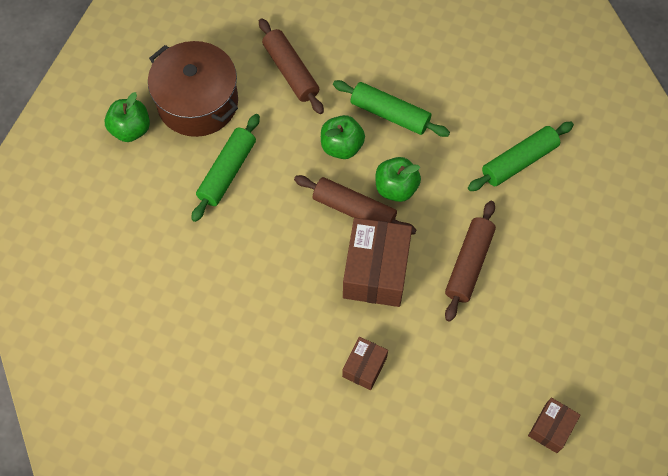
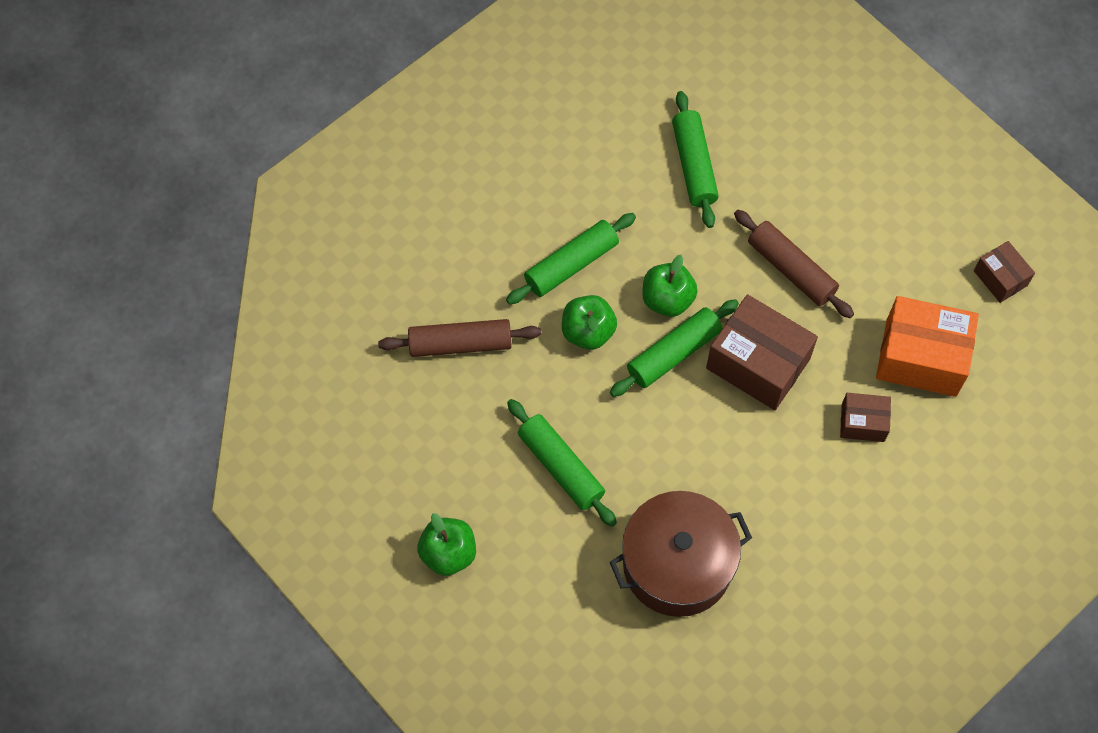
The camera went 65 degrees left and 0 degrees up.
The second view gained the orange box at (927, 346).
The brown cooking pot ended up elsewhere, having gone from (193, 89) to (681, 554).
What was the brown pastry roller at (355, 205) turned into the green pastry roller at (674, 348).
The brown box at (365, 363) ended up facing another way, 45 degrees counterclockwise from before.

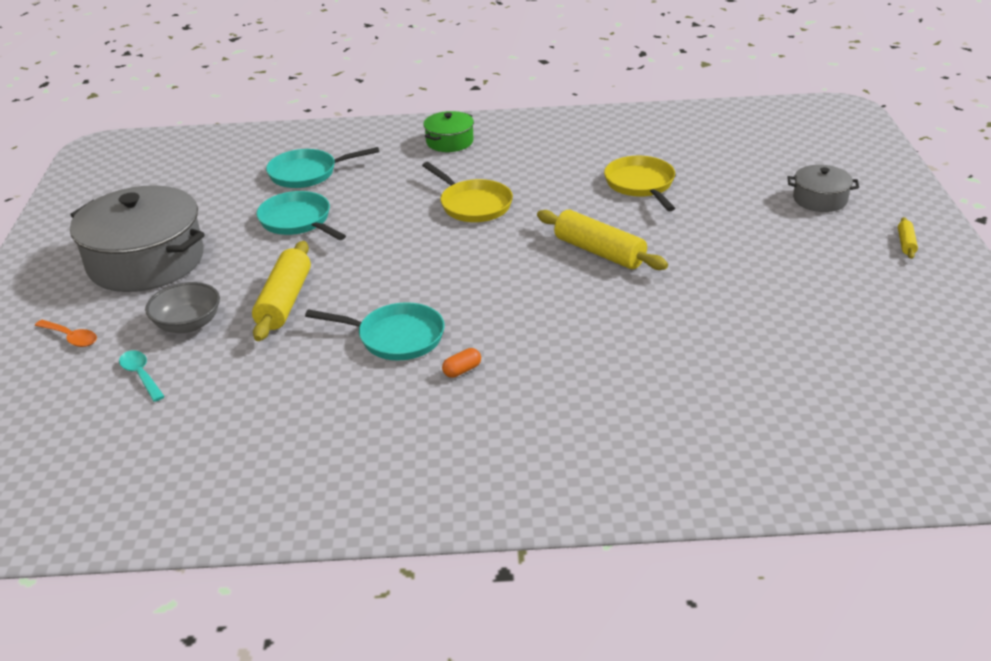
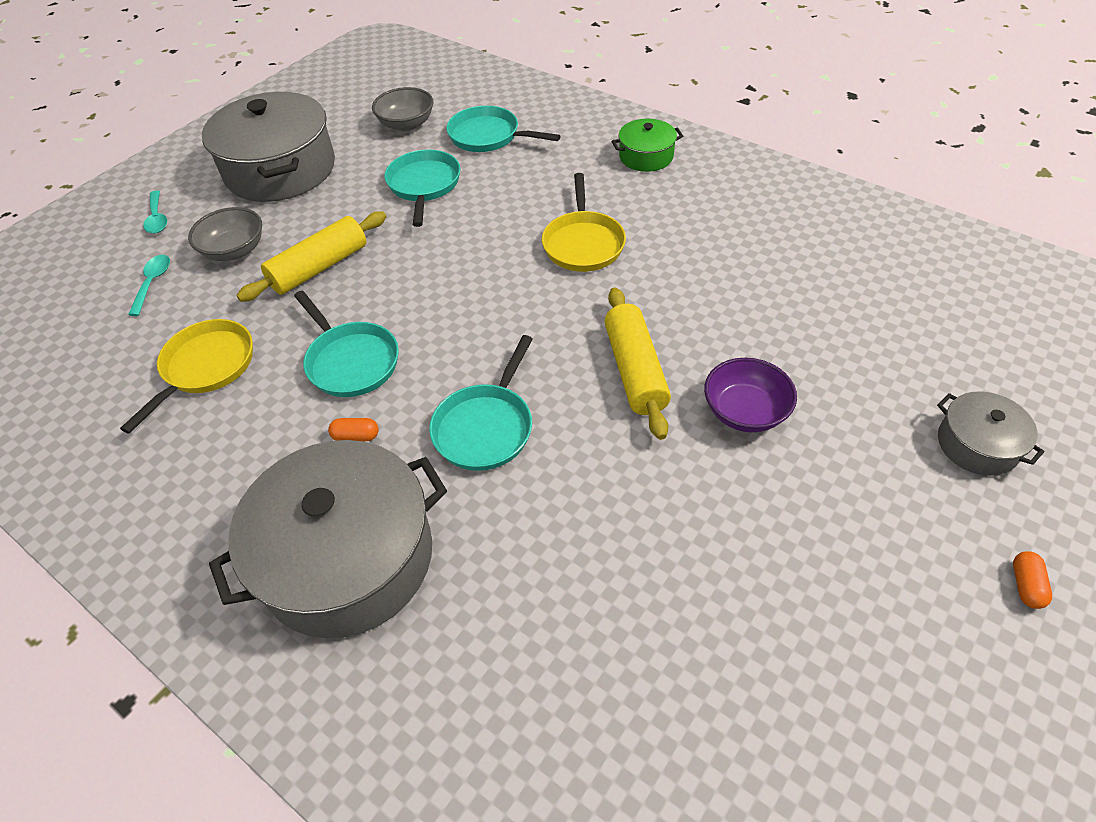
The camera went 40 degrees right and 15 degrees up.
The second view gained the ash-grey cooking pot at (328, 539).
The second view gained the ash-grey serving bowl at (402, 109).
The second view gained the aqua frying pan at (481, 403).
The second view gained the violet serving bowl at (750, 395).
The yellow frying pan ended up elsewhere, having gone from (639, 183) to (186, 376).
Where the yellow pastry roller stood at (908, 238), the orange pill shape came to stand at (1032, 580).
What was the orange spoon at (66, 333) turned into the aqua spoon at (155, 212).

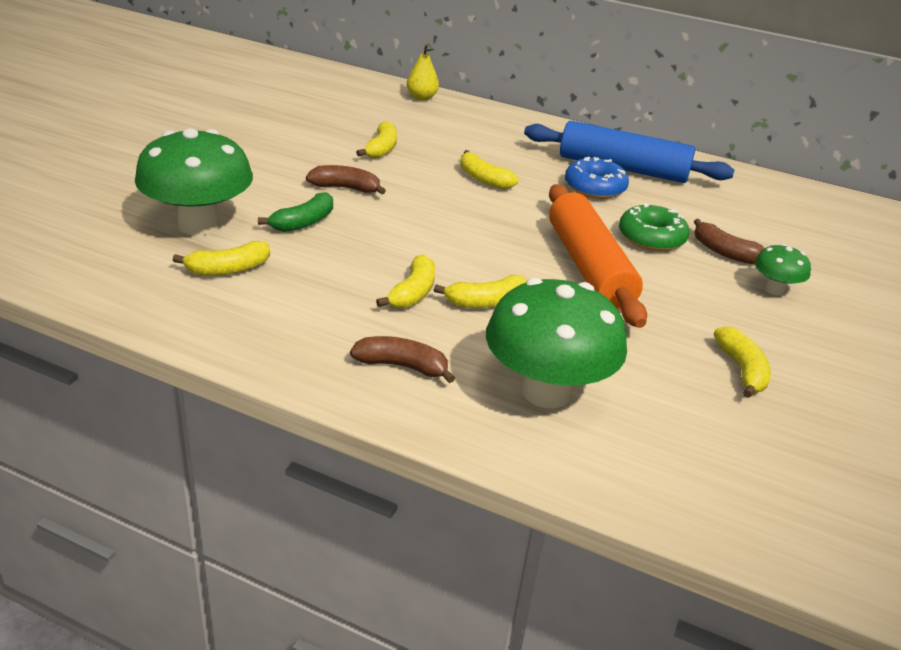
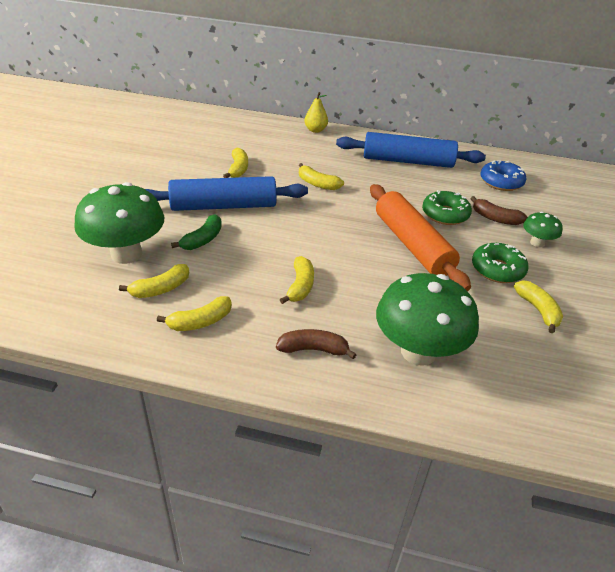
The camera went 10 degrees left and 5 degrees up.
The second view gained the green glazed donut at (500, 263).
The yellow pear fruit ended up elsewhere, having gone from (423, 72) to (316, 112).
The yellow toy banana ended up elsewhere, having gone from (480, 291) to (194, 313).
The blue glazed donut ended up elsewhere, having gone from (597, 178) to (503, 175).
Where the brown toy banana stood at (346, 180), the blue pastry roller came to stand at (226, 193).

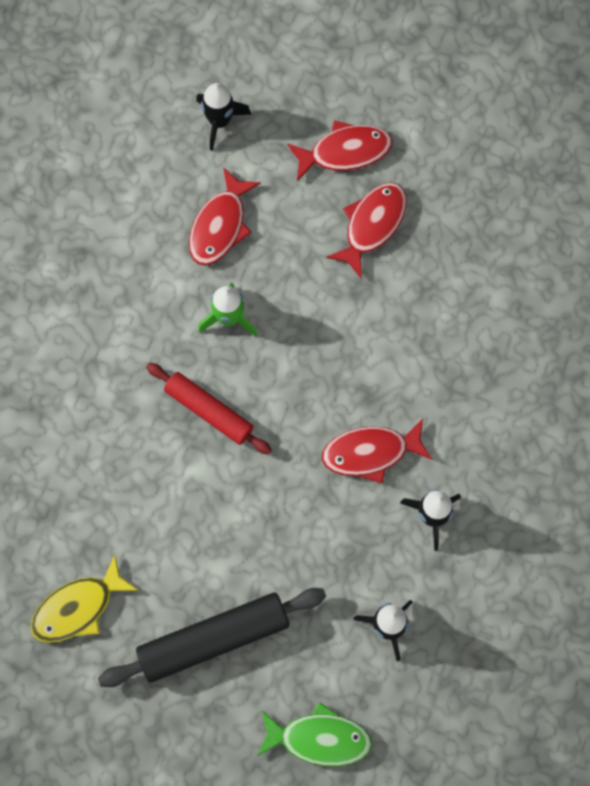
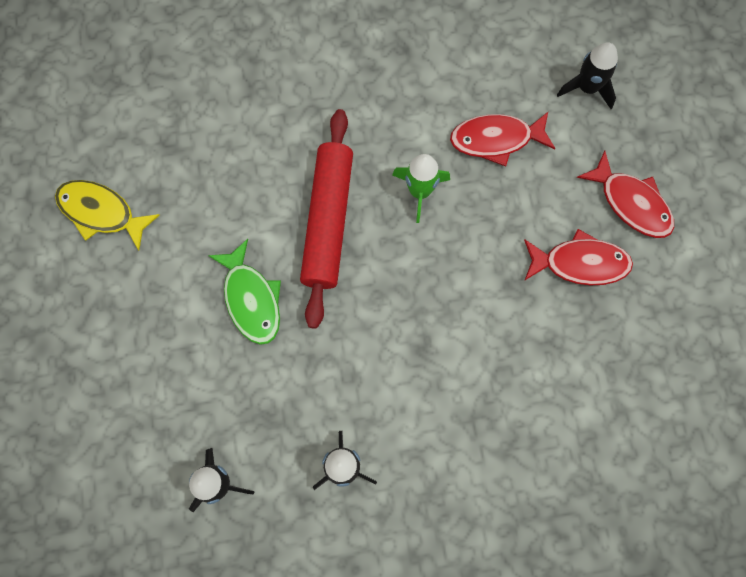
The camera went 60 degrees right and 0 degrees up.
The second view lost the ebony pastry roller at (212, 637).
The second view lost the red fish at (377, 451).
The green fish ended up elsewhere, having gone from (314, 734) to (244, 292).
The size of the red pastry roller at (209, 409) changed by a factor of 1.52.

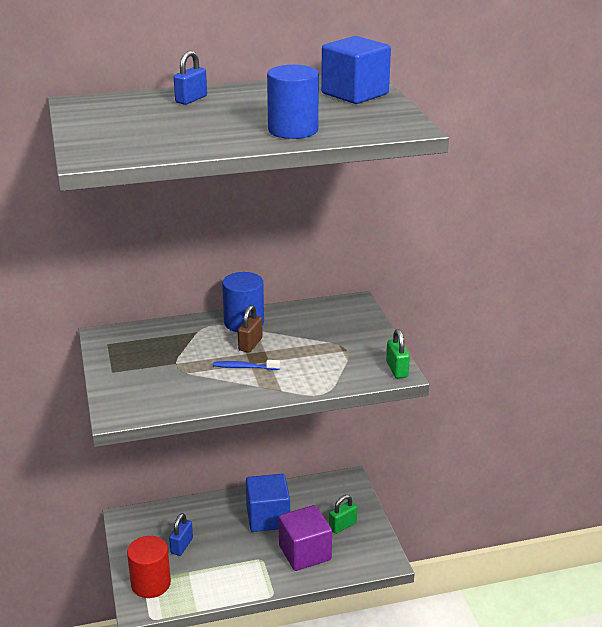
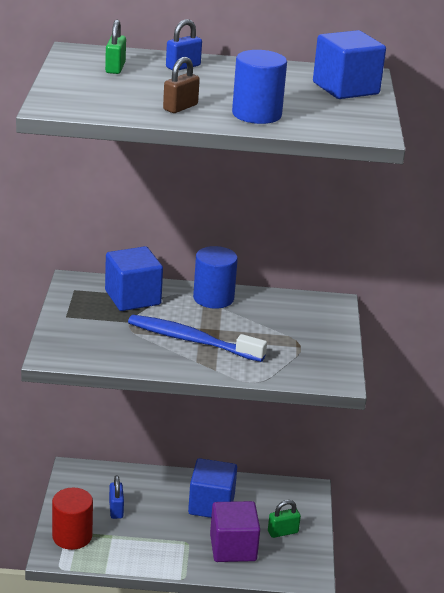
The camera went 15 degrees right and 0 degrees up.
The second view gained the blue solid cube at (134, 278).
The brown small lock ended up elsewhere, having gone from (250, 329) to (181, 85).
The green small lock ended up elsewhere, having gone from (398, 353) to (115, 47).
The blue small lock at (181, 534) ended up facing another way, 45 degrees counterclockwise from before.
The size of the blue toothbrush at (246, 365) changed by a factor of 2.15.

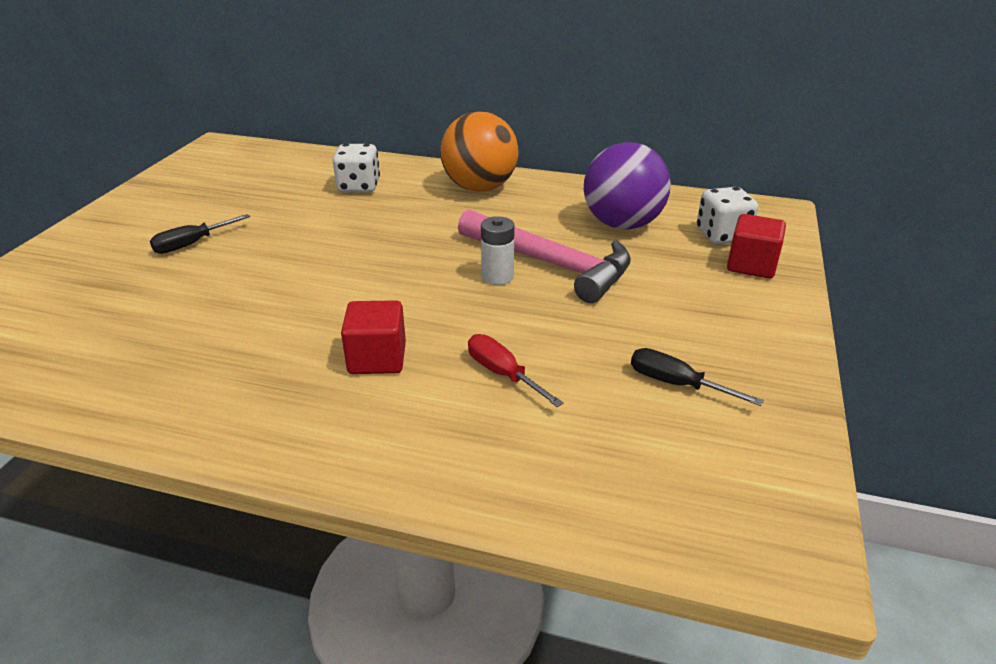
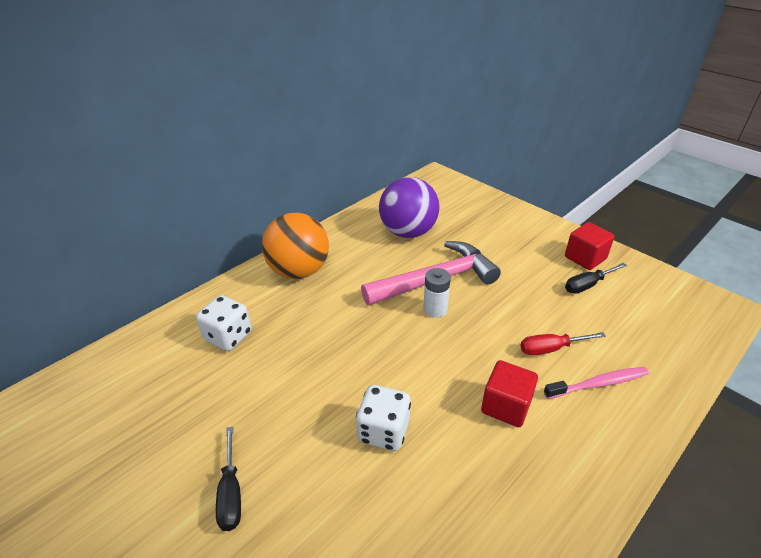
The camera went 60 degrees left and 5 degrees up.
The second view gained the rose-pink toothbrush at (596, 383).
The pure white die ended up elsewhere, having gone from (727, 216) to (383, 418).
The red solid cube ended up elsewhere, having gone from (756, 246) to (590, 246).

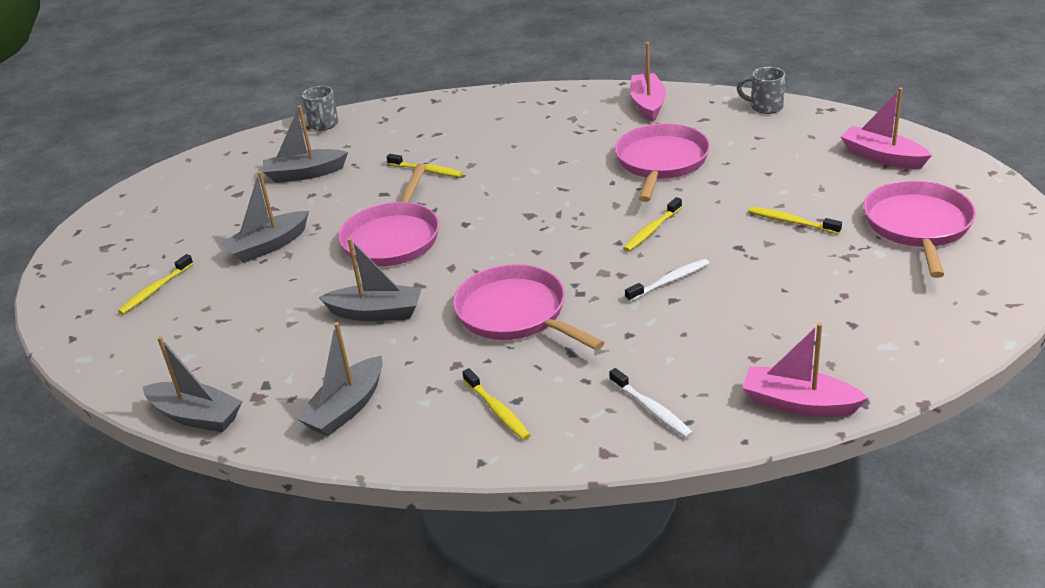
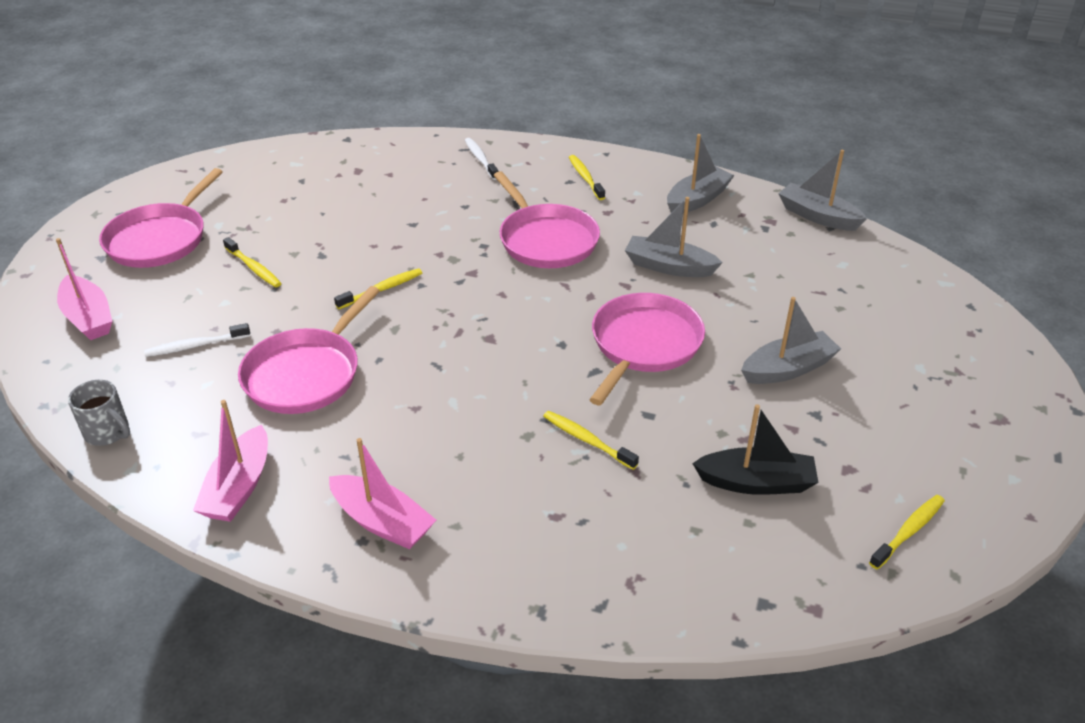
The camera went 170 degrees left and 5 degrees up.
The second view lost the ash-grey tea mug at (320, 108).
The yellow toothbrush ended up elsewhere, having gone from (155, 284) to (907, 532).
The pure white toothbrush ended up elsewhere, having gone from (667, 280) to (197, 340).
The rose-pink toy boat ended up elsewhere, having gone from (805, 370) to (382, 493).
What was the ash-grey toy boat at (305, 144) turned into the ebony toy boat at (755, 449).

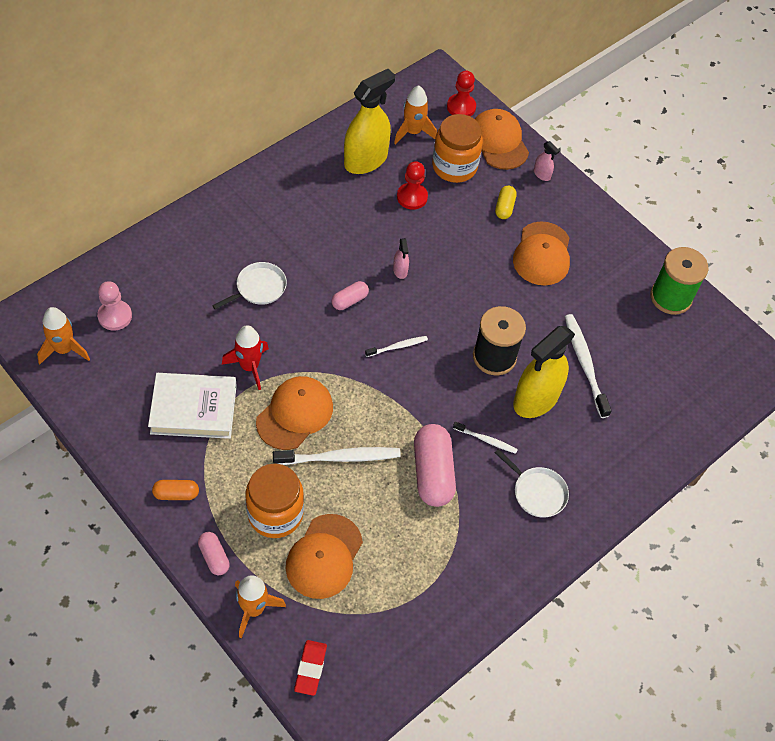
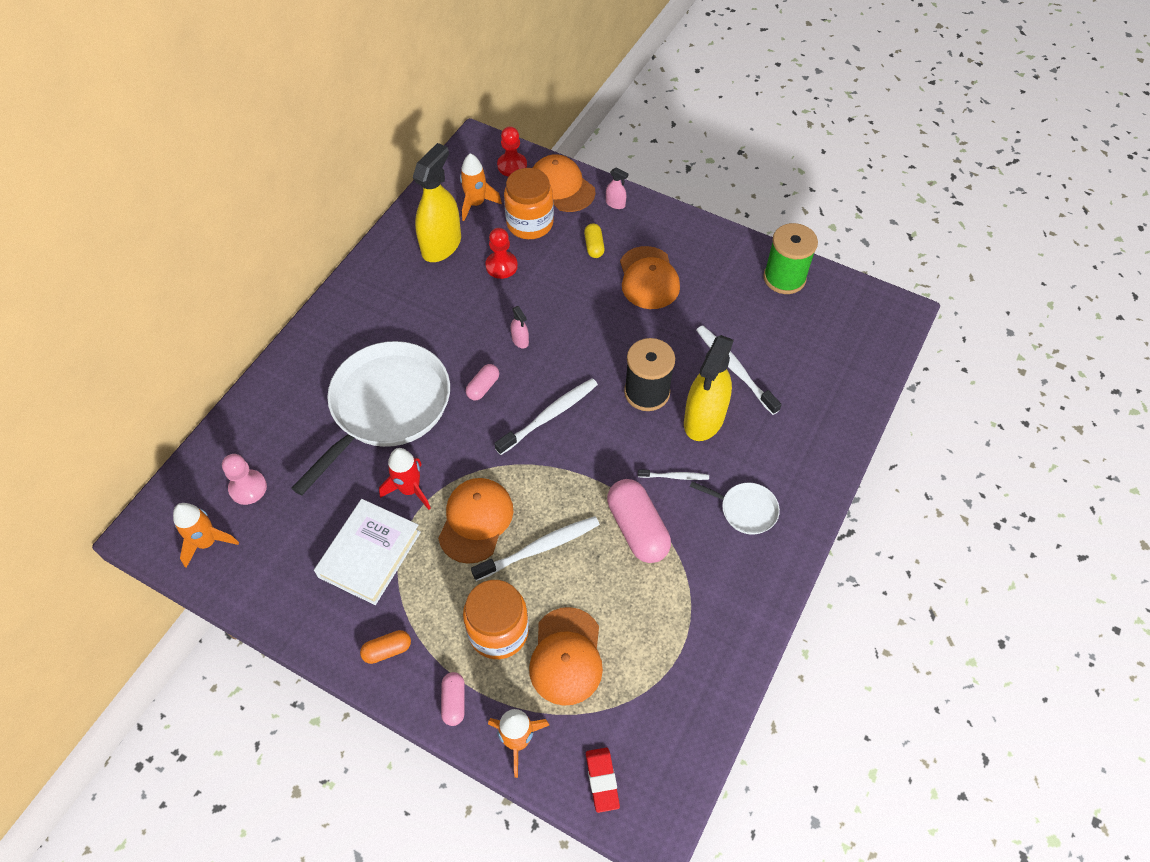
The camera went 15 degrees left and 0 degrees up.
The pure white book at (192, 406) ended up facing another way, 45 degrees counterclockwise from before.
The rose-pink pill shape at (214, 553) ended up facing another way, 45 degrees clockwise from before.
The size of the pure white frying pan at (249, 285) changed by a factor of 2.27.
The size of the pure white toothbrush at (396, 346) changed by a factor of 1.83.

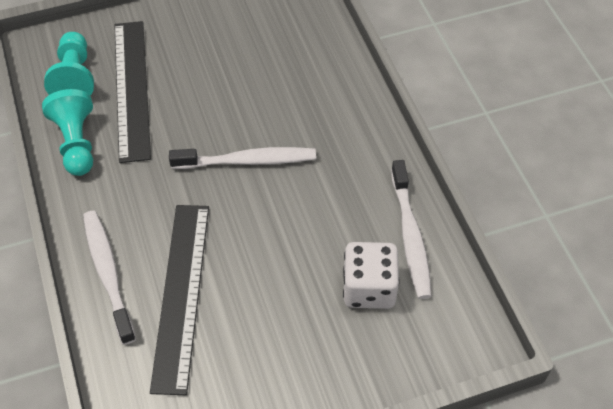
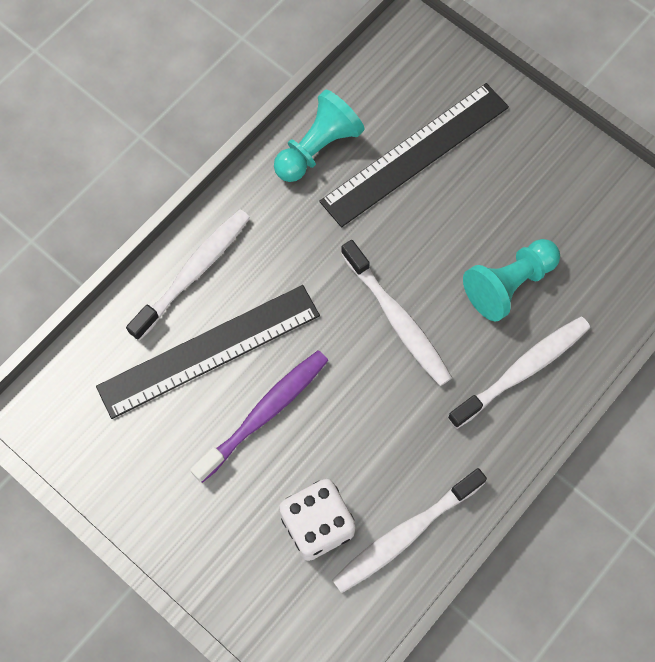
The camera went 60 degrees right and 15 degrees up.
The second view gained the violet toothbrush at (259, 416).
The second view gained the pure white toothbrush at (519, 372).
The aqua pawn ended up elsewhere, having gone from (69, 64) to (511, 280).

